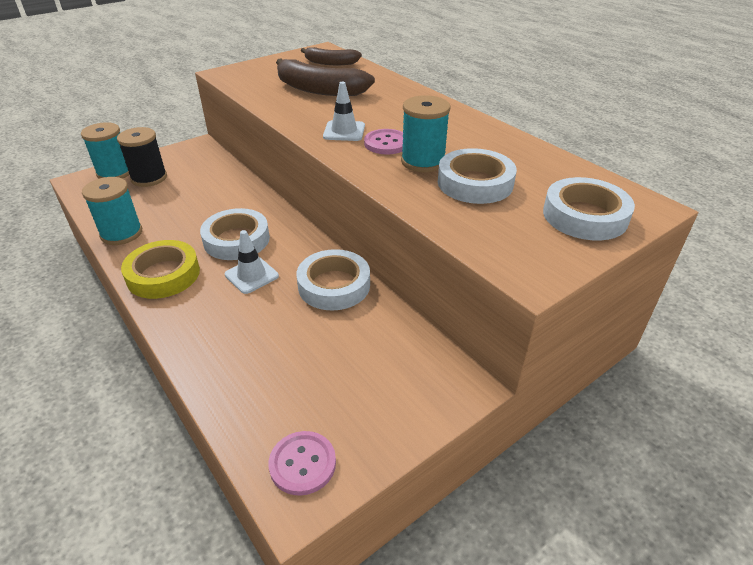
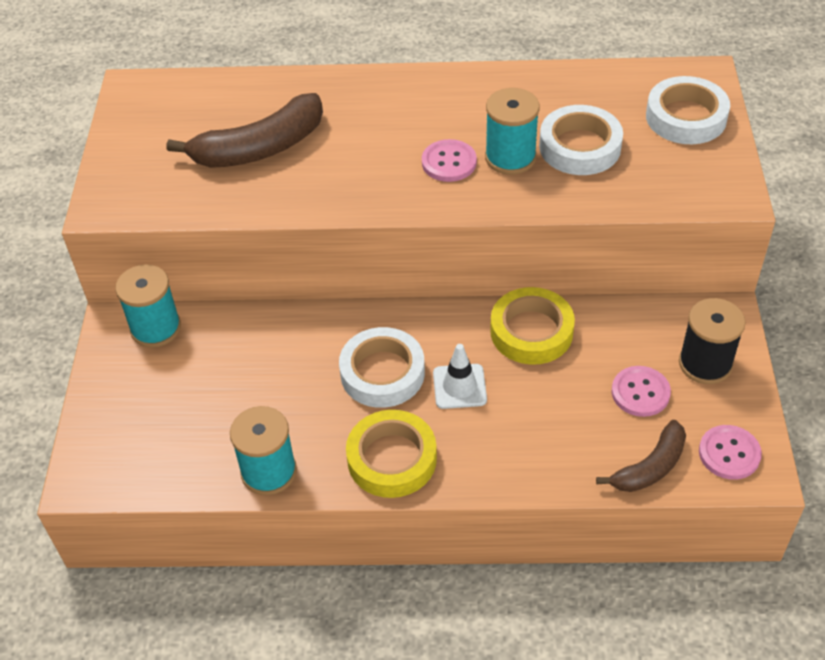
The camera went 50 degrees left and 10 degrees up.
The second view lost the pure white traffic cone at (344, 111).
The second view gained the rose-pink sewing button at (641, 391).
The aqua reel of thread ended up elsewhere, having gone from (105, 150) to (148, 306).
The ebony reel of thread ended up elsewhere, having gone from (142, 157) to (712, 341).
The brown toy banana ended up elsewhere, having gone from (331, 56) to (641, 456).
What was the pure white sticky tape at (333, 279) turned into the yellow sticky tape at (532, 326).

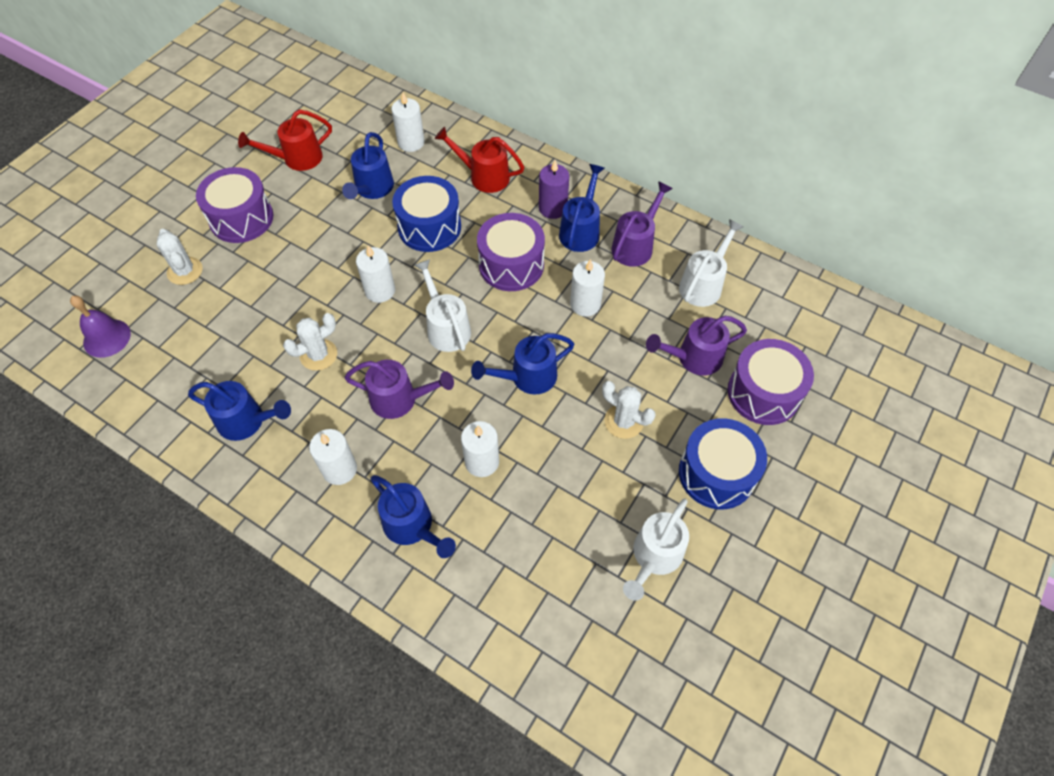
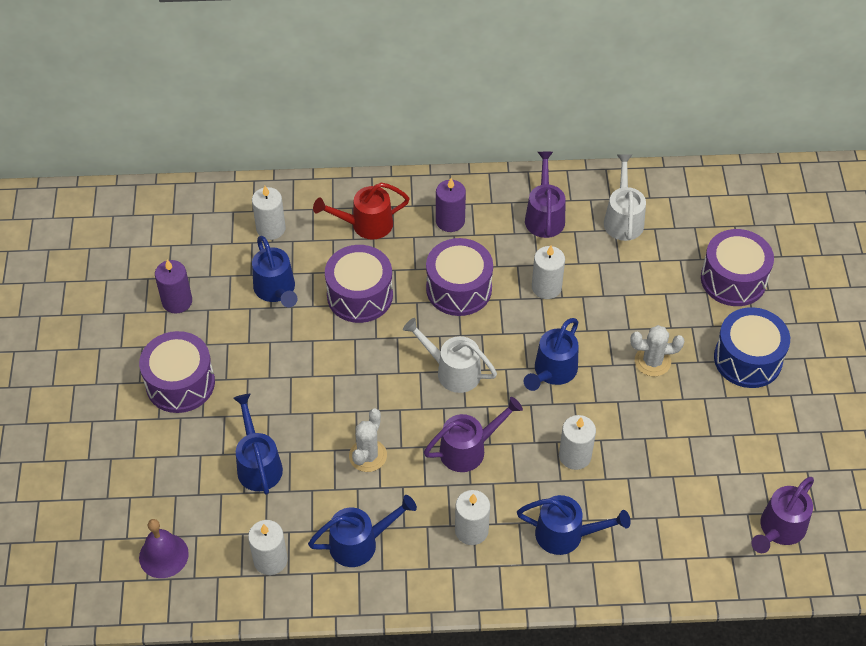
The camera went 35 degrees left and 5 degrees down.
The second view lost the pure white cactus at (180, 257).
The second view lost the pure white watering pot at (656, 550).
The pure white candle ended up elsewhere, having gone from (375, 274) to (268, 547).
The blue watering pot ended up elsewhere, having gone from (582, 208) to (258, 444).
The violet watering pot ended up elsewhere, having gone from (696, 346) to (782, 515).
Where the red watering pot stood at (285, 140), the violet candle came to stand at (173, 286).
What was the blue drum at (426, 214) turned into the violet drum at (359, 284).

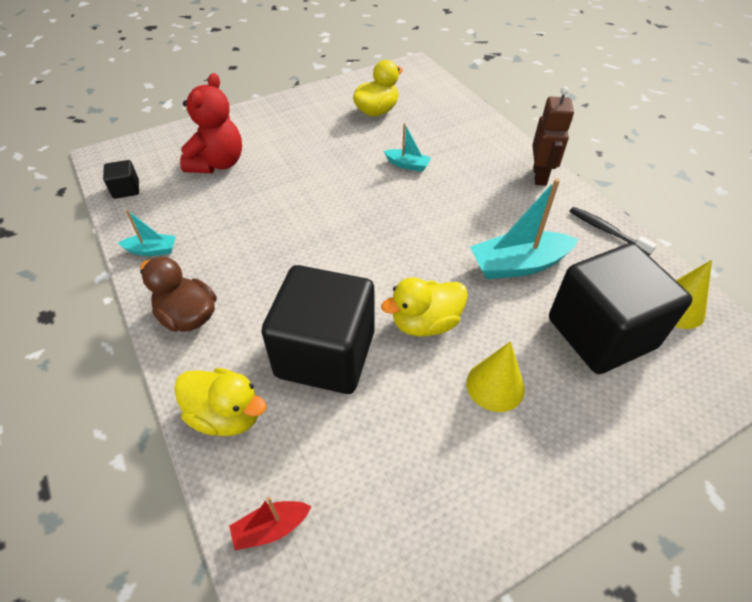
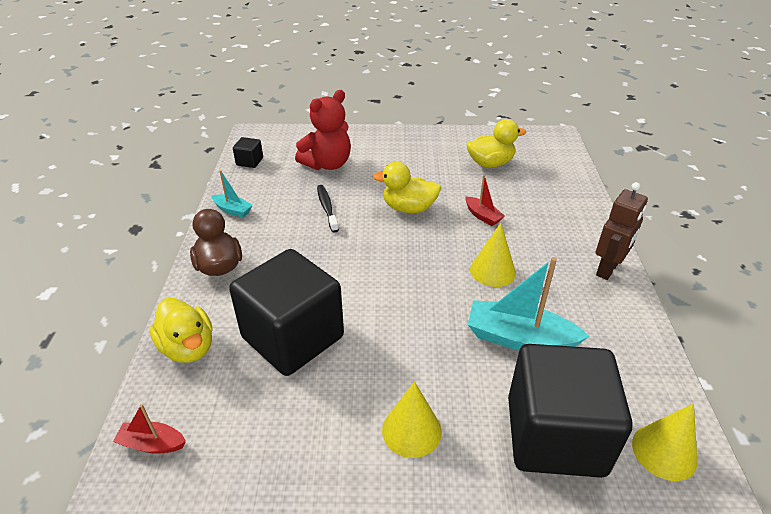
The camera went 30 degrees right and 10 degrees down.
The second view gained the yellow cone shape at (493, 255).
The yellow toy duck ended up elsewhere, having gone from (424, 306) to (407, 187).
The ebony toothbrush ended up elsewhere, having gone from (613, 231) to (328, 209).
What was the aqua toy boat at (407, 147) turned into the red toy boat at (485, 200).

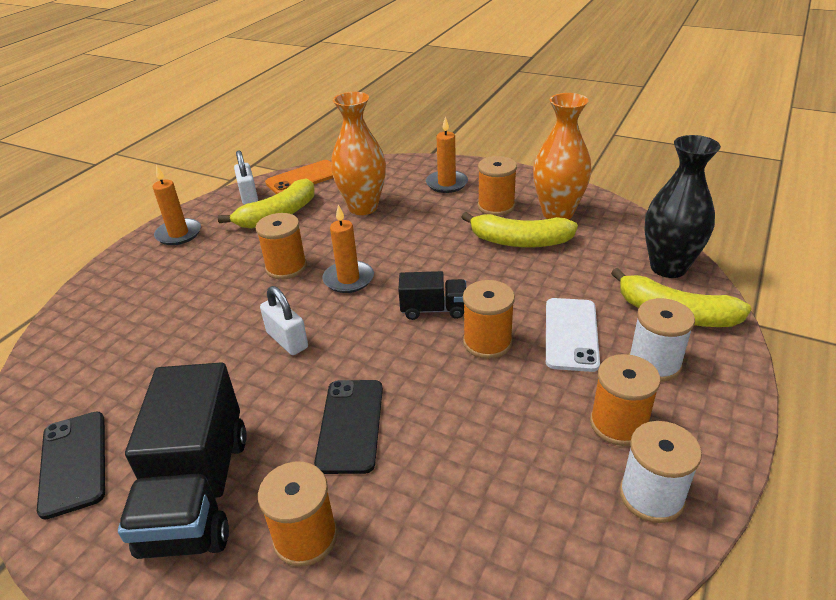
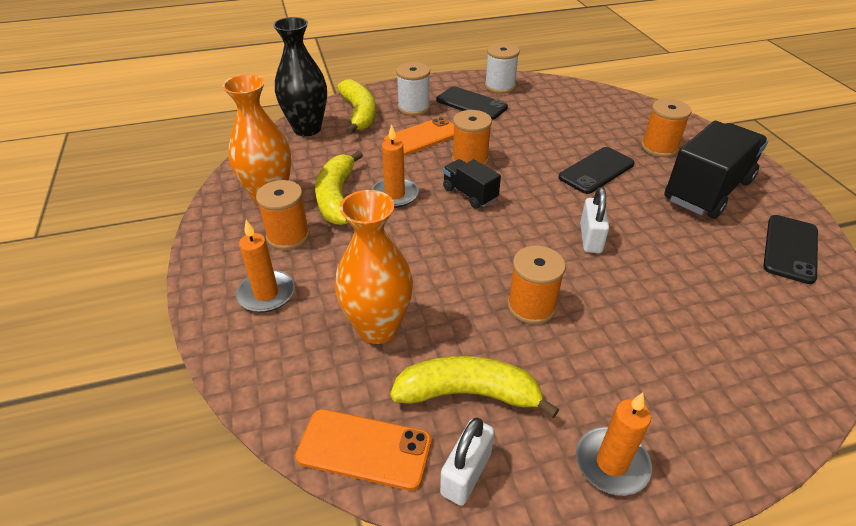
The camera went 135 degrees left and 5 degrees up.
The orange candle ended up elsewhere, having gone from (348, 249) to (395, 166).
Where the orange reel of thread stood at (625, 400), the ebony smartphone came to stand at (472, 103).
What was the pure white smartphone at (573, 335) turned into the orange smartphone at (419, 136).
The yellow toy banana at (520, 230) ended up facing another way, 150 degrees counterclockwise from before.

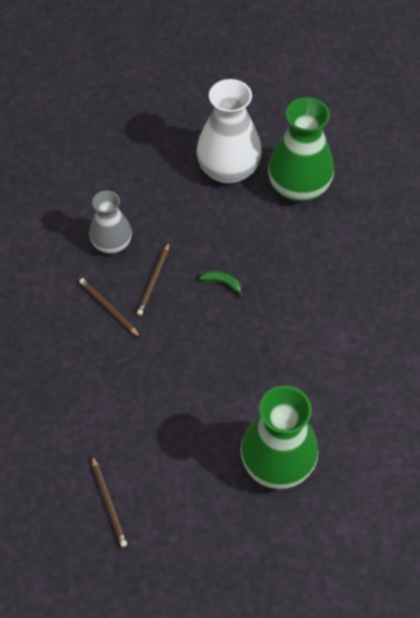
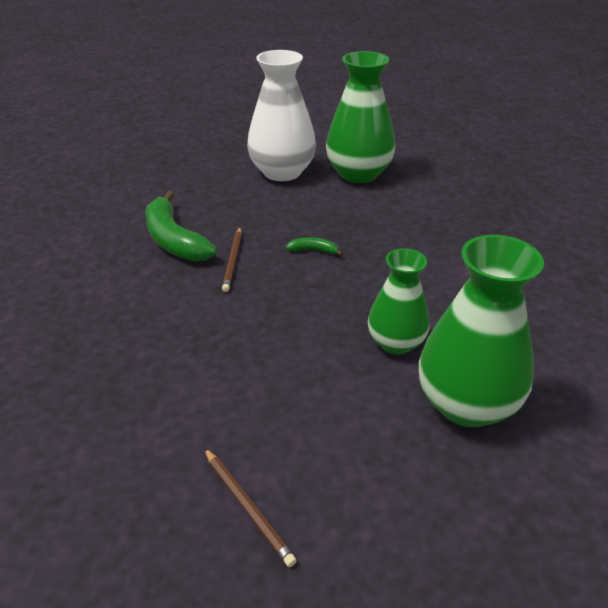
The camera went 15 degrees left and 20 degrees down.
The second view lost the brown wooden pencil at (110, 308).
The second view gained the green tall vase at (399, 301).
Where the ash-grey tall vase stood at (110, 222), the green toy banana came to stand at (181, 226).

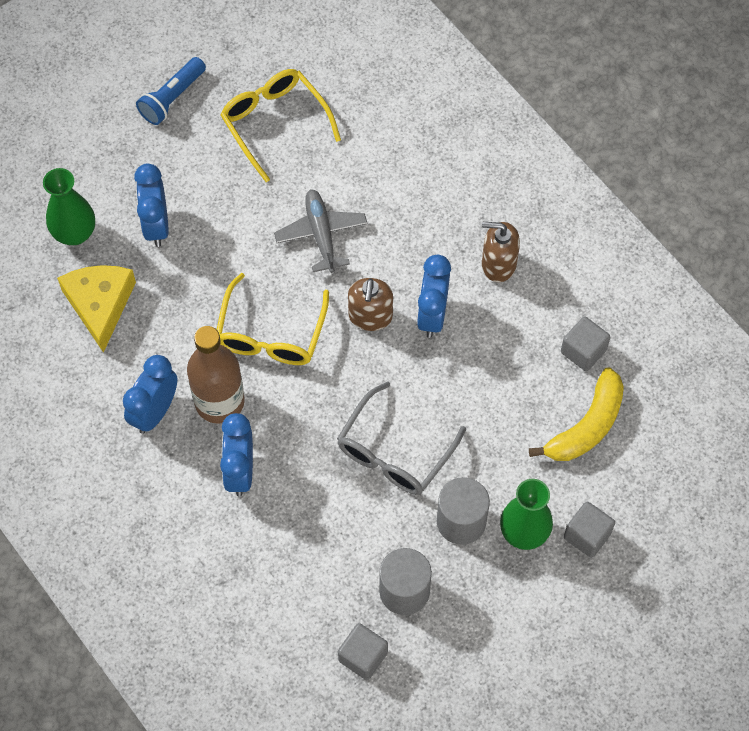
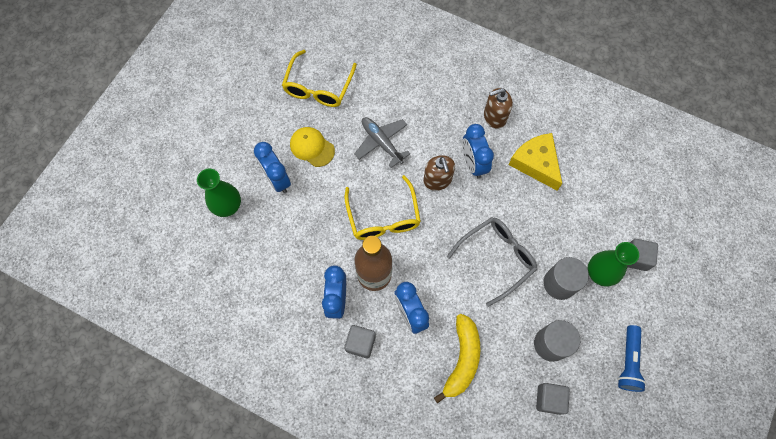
The camera went 25 degrees left and 5 degrees up.
The second view gained the yellow peaked cap at (312, 147).
The yellow cheese wedge ended up elsewhere, having gone from (96, 309) to (535, 162).
The blue flashlight ended up elsewhere, having gone from (171, 91) to (631, 358).
The yellow toy banana ended up elsewhere, having gone from (576, 414) to (457, 358).
The ash-grey solid cube ended up elsewhere, having gone from (585, 343) to (360, 341).
The yellow glasses at (281, 125) ended up facing another way, 105 degrees counterclockwise from before.
The ash-grey glasses at (401, 438) ended up facing another way, 135 degrees counterclockwise from before.

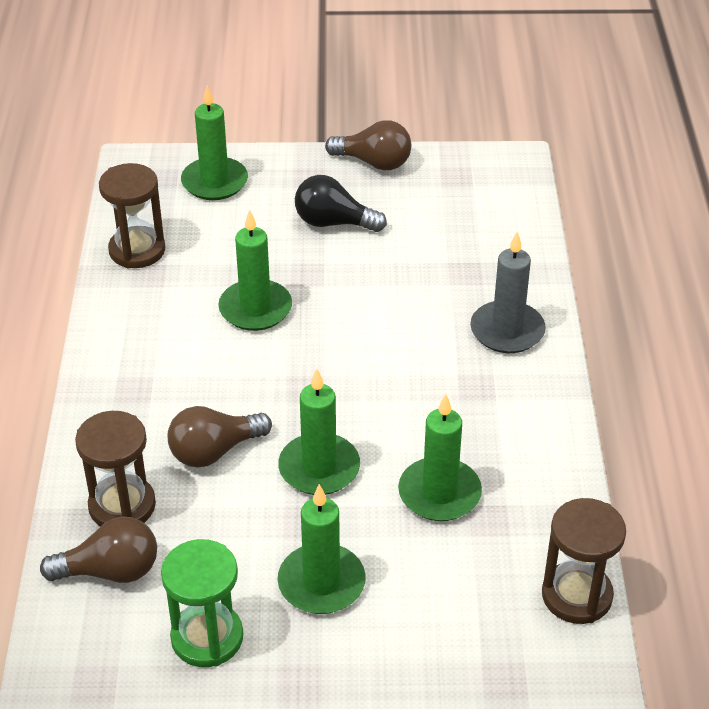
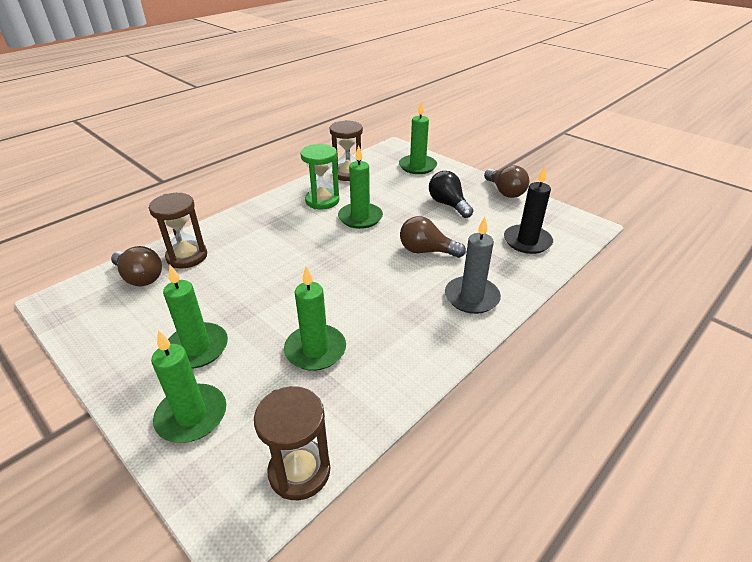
The camera went 45 degrees right and 5 degrees down.
The second view gained the ebony candle at (528, 210).
The green sandglass ended up elsewhere, having gone from (202, 603) to (319, 176).
The brown light bulb ended up elsewhere, having gone from (220, 437) to (433, 237).
The green candle ended up elsewhere, having gone from (319, 432) to (188, 386).

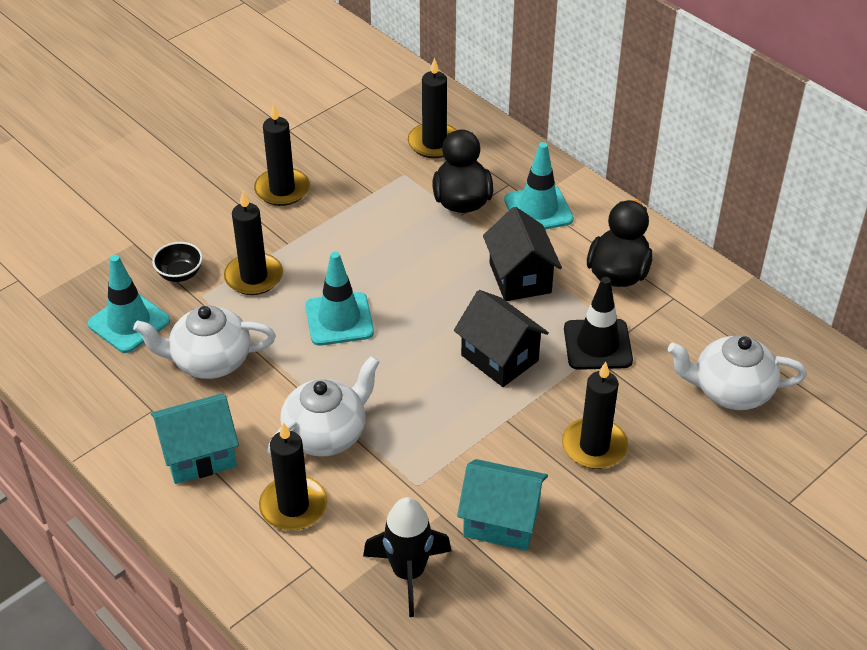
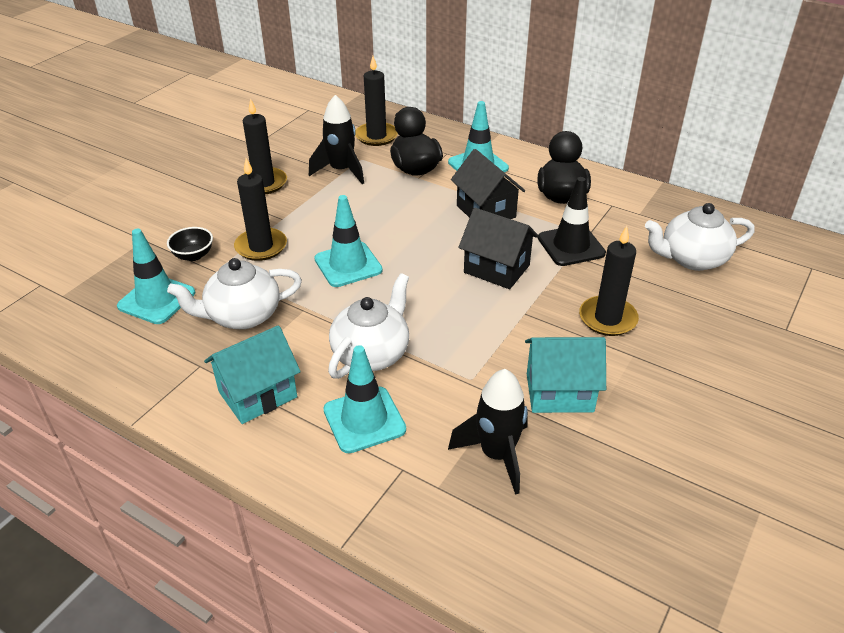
The camera went 15 degrees left and 5 degrees down.
The second view gained the ebony spaceship at (336, 139).
Where the ebony candle stood at (293, 476), the aqua traffic cone came to stand at (364, 399).

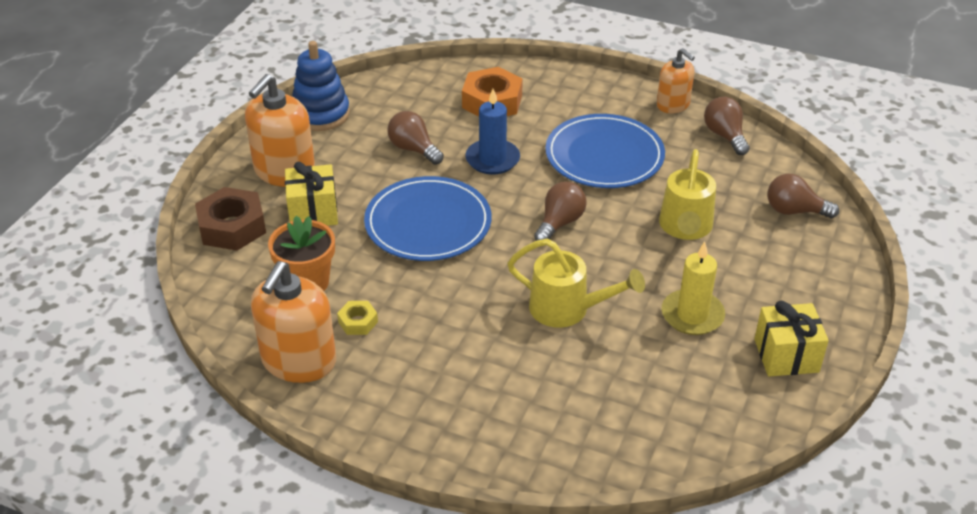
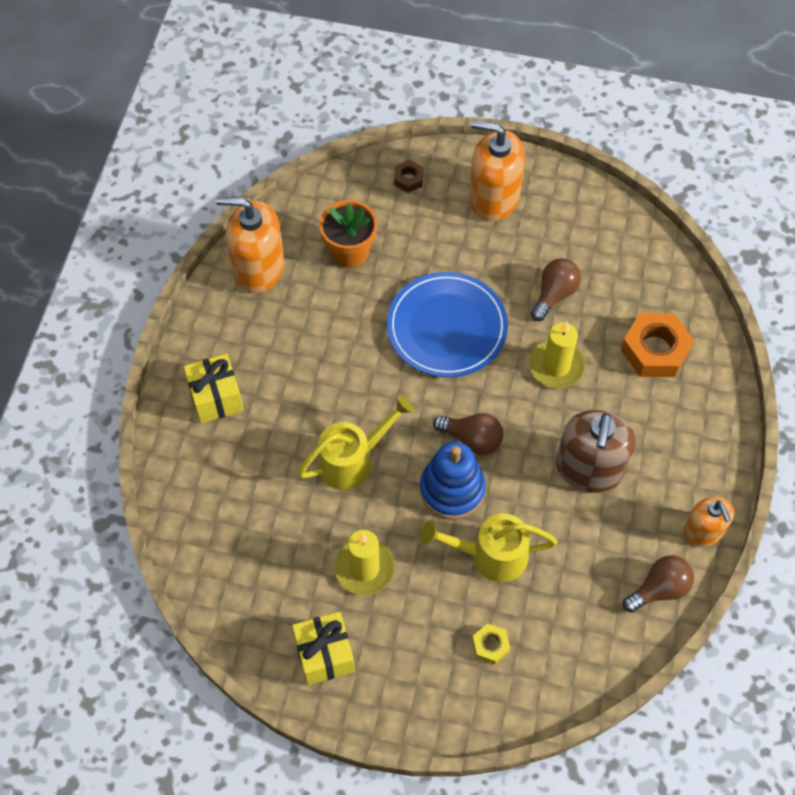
The camera went 80 degrees right and 20 degrees up.
The second view lost the brown light bulb at (803, 196).
The yellow gift ended up elsewhere, having gone from (311, 194) to (214, 388).
The blue stacking rings ended up elsewhere, having gone from (321, 86) to (453, 480).
The yellow nut ended up elsewhere, having gone from (357, 318) to (491, 643).
Where the blue flat dish stood at (605, 151), the brown soap dispenser came to stand at (596, 451).
What was the blue candle at (492, 132) turned into the yellow candle at (557, 354).
The yellow watering pot at (576, 283) ended up facing another way, 135 degrees counterclockwise from before.
The orange soap dispenser at (676, 80) ended up facing another way, 60 degrees counterclockwise from before.
The size of the brown nut at (230, 219) changed by a factor of 0.51.

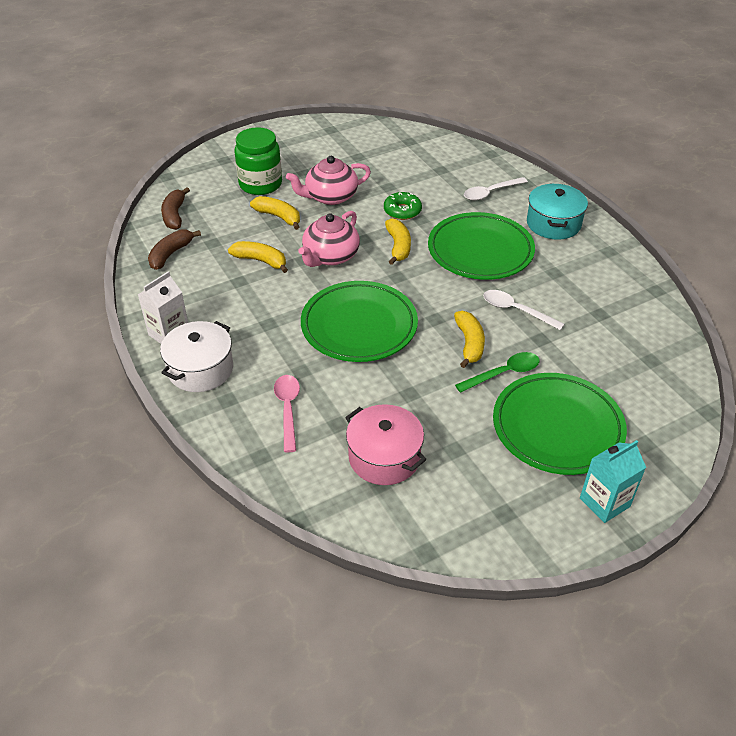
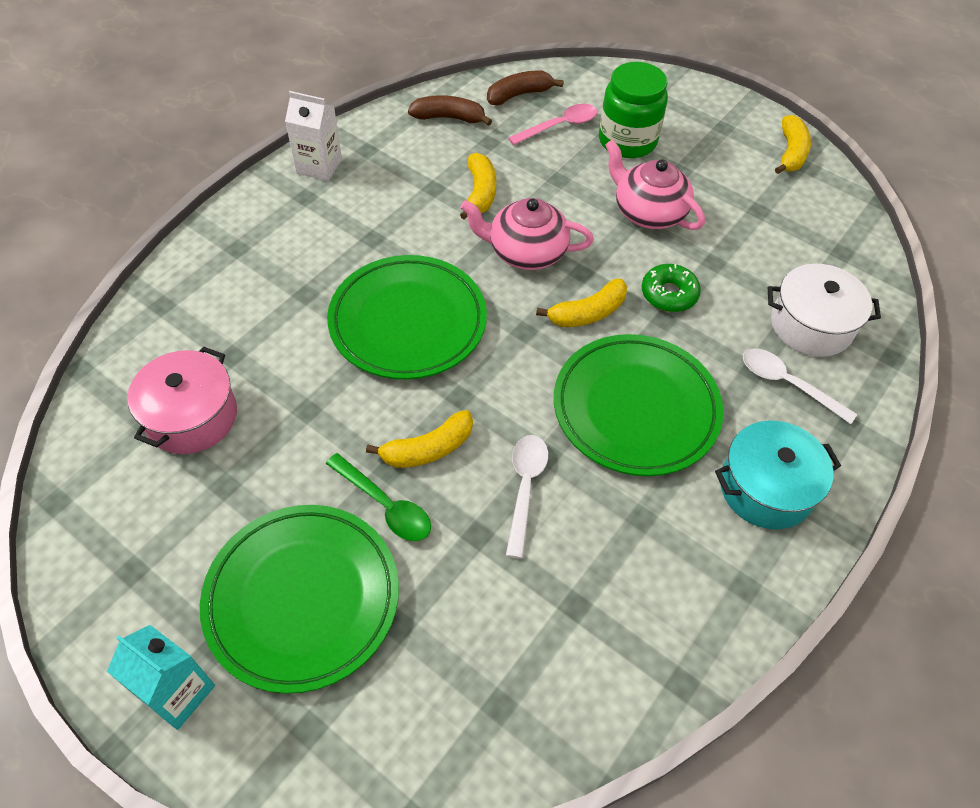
The camera went 65 degrees right and 10 degrees up.
The pure white cooking pot ended up elsewhere, having gone from (196, 356) to (824, 310).
The yellow toy banana ended up elsewhere, having gone from (275, 213) to (793, 144).
The rose-pink spoon ended up elsewhere, having gone from (287, 413) to (552, 124).

